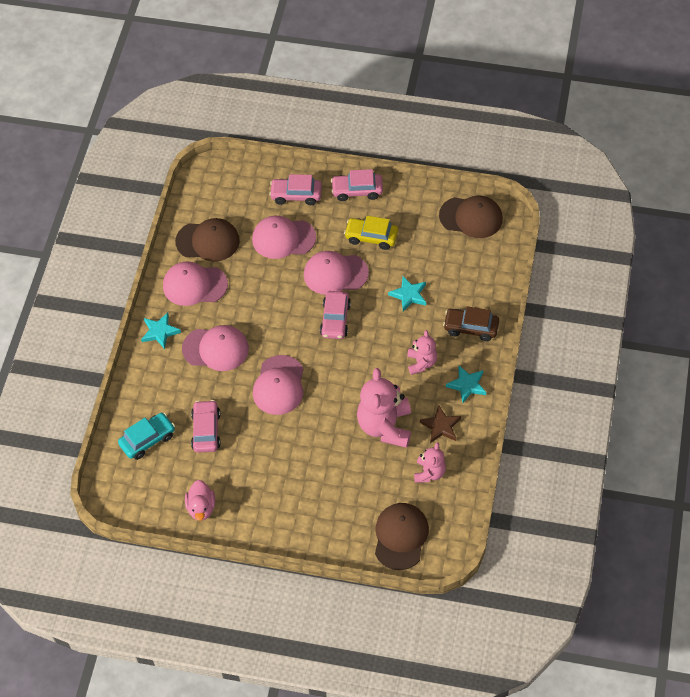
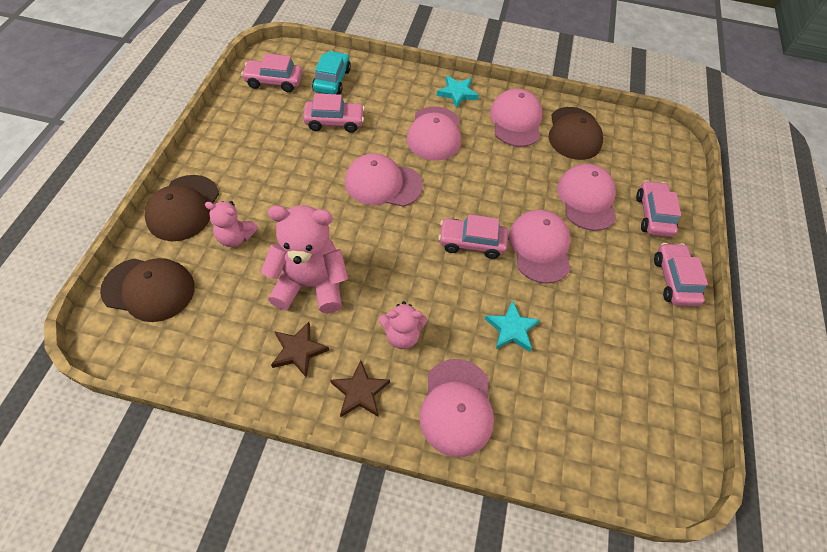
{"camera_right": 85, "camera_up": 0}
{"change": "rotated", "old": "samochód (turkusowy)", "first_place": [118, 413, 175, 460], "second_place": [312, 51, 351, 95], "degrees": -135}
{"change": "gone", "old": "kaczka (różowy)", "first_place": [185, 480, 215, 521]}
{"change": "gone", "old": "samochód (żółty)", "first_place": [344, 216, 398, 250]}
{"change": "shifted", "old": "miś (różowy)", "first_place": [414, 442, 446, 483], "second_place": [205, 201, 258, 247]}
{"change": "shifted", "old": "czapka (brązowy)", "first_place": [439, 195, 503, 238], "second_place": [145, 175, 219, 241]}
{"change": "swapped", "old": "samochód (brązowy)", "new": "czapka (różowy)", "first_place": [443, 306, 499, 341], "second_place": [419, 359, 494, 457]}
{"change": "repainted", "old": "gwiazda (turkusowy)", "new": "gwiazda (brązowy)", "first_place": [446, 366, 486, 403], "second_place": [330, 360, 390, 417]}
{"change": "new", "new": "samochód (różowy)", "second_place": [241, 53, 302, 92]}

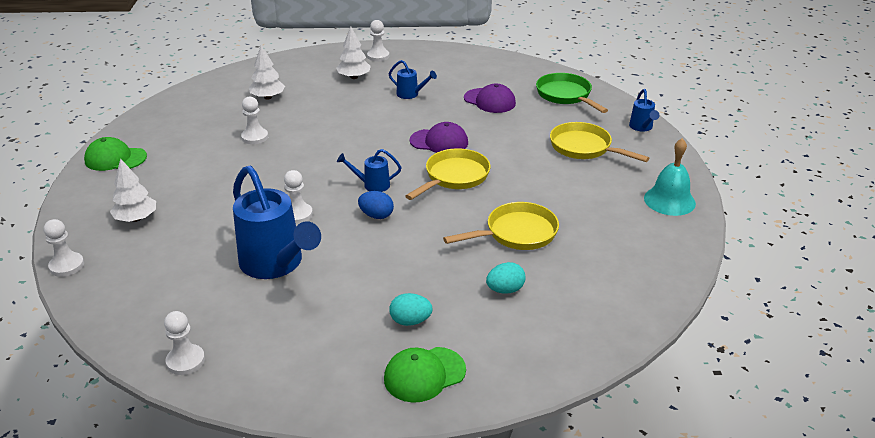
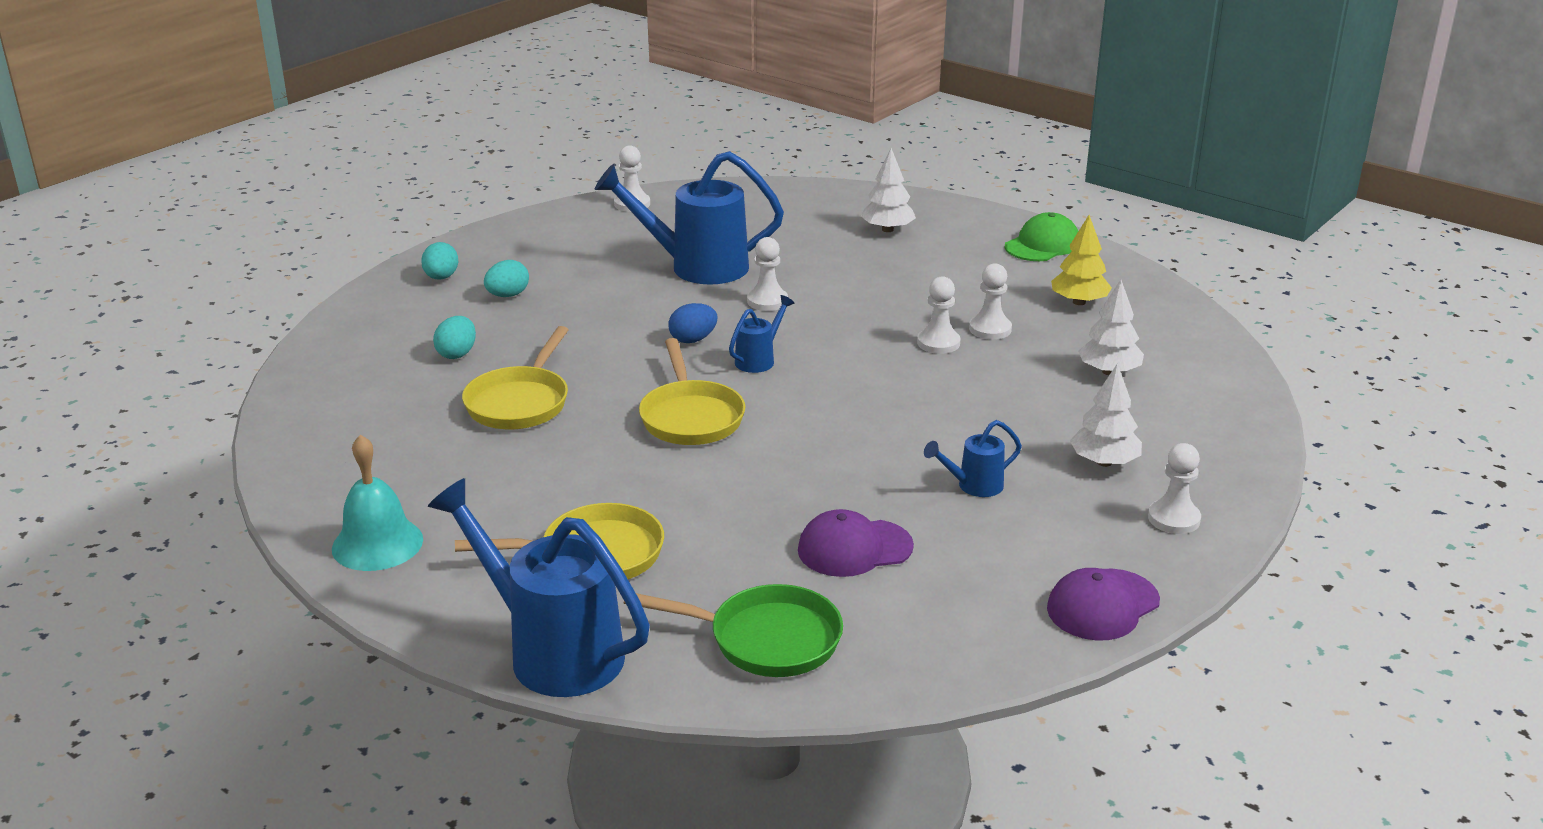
{"camera_right": 130, "camera_up": -5}
{"change": "shifted", "old": "pionek (biały)", "first_place": [44, 219, 84, 277], "second_place": [917, 276, 960, 354]}
{"change": "swapped", "old": "czapka (zielony)", "new": "jajko (turkusowy)", "first_place": [384, 347, 466, 403], "second_place": [421, 242, 458, 280]}
{"change": "shifted", "old": "czapka (fioletowy)", "first_place": [410, 122, 468, 153], "second_place": [1047, 568, 1160, 640]}
{"change": "scaled", "old": "konewka (niebieski)", "first_place": [629, 89, 659, 132], "second_place": [428, 478, 650, 697], "factor": 2.15}
{"change": "new", "new": "drzewko (żółty)", "second_place": [1051, 215, 1112, 305]}

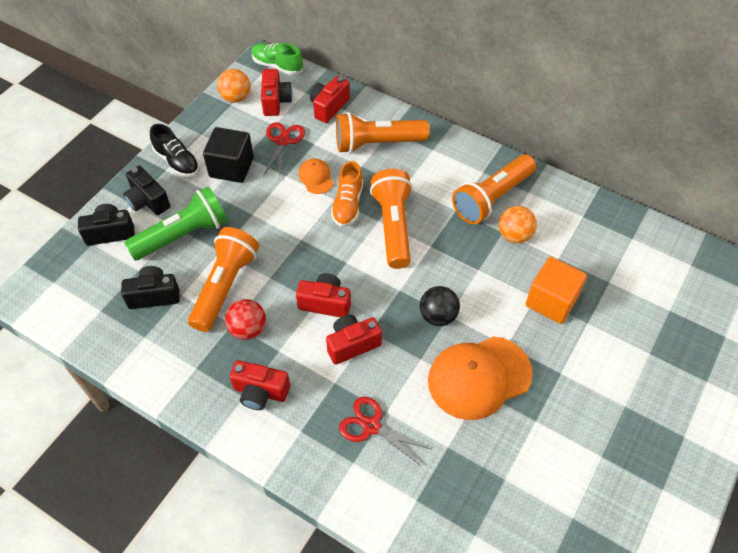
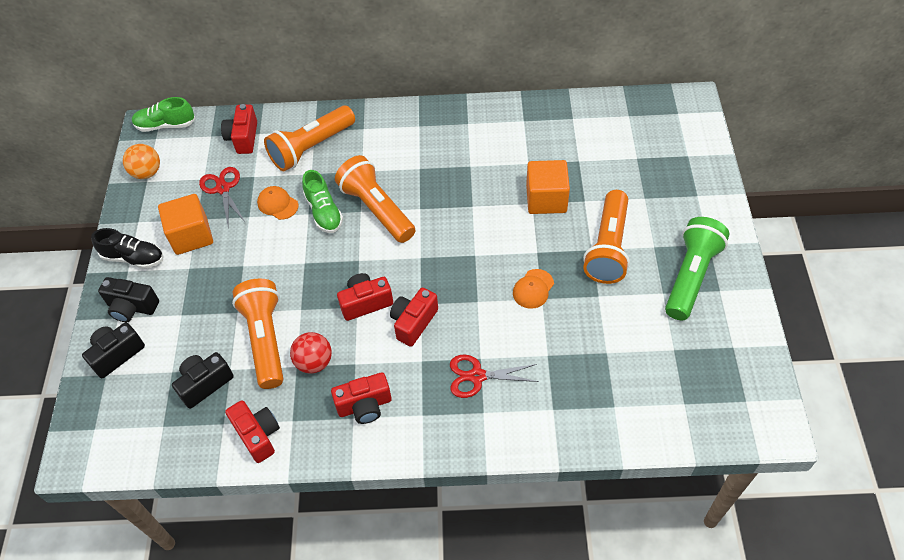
{"camera_right": -30, "camera_up": 0}
{"change": "shifted", "old": "latarka (zielony)", "first_place": [124, 186, 228, 260], "second_place": [665, 217, 729, 320]}
{"change": "repainted", "old": "sześcian (czarny)", "new": "sześcian (pomarańczowy)", "first_place": [203, 127, 254, 183], "second_place": [158, 194, 213, 255]}
{"change": "shifted", "old": "aparat fotograficzny (czerwony)", "first_place": [261, 69, 293, 116], "second_place": [225, 400, 280, 463]}
{"change": "repainted", "old": "but (pomarańczowy)", "new": "but (zielony)", "first_place": [331, 161, 363, 227], "second_place": [302, 170, 343, 233]}
{"change": "gone", "old": "piłka (czarny)", "first_place": [420, 286, 460, 326]}
{"change": "scaled", "old": "czapka (pomarańczowy)", "first_place": [428, 336, 533, 420], "second_place": [513, 269, 554, 309], "factor": 0.47}
{"change": "shifted", "old": "latarka (pomarańczowy)", "first_place": [452, 154, 536, 224], "second_place": [583, 190, 630, 284]}
{"change": "gone", "old": "piłka (pomarańczowy)", "first_place": [499, 206, 537, 243]}

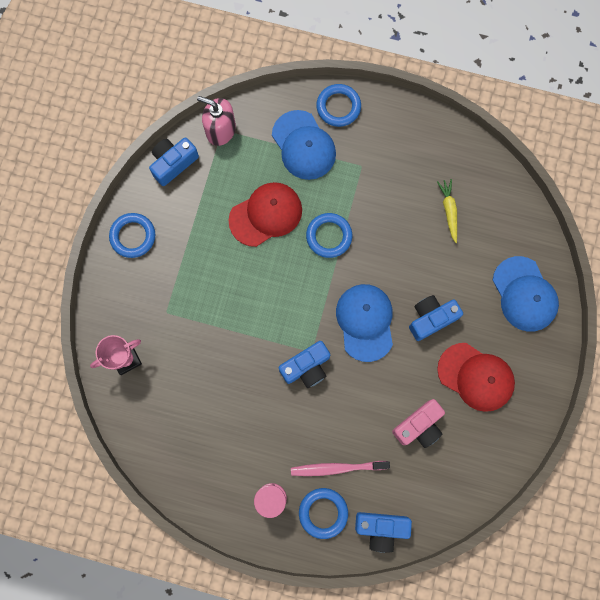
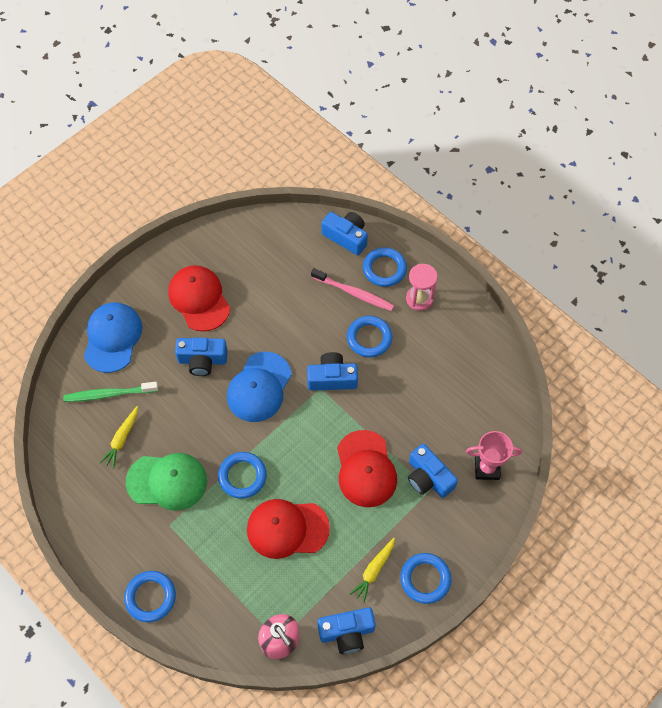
{"camera_right": -150, "camera_up": -15}
{"change": "gone", "old": "czapka (niebieski)", "first_place": [272, 110, 336, 180]}
{"change": "gone", "old": "aparat fotograficzny (różowy)", "first_place": [392, 399, 445, 448]}
{"change": "new", "new": "szczoteczka do zębów (zielony)", "second_place": [63, 382, 158, 402]}
{"change": "new", "new": "czapka (zielony)", "second_place": [126, 453, 207, 511]}
{"change": "new", "new": "czapka (czerwony)", "second_place": [337, 430, 397, 507]}
{"change": "new", "new": "pierścień (niebieski)", "second_place": [347, 316, 393, 357]}
{"change": "new", "new": "marchewka (żółty)", "second_place": [350, 538, 395, 603]}
{"change": "new", "new": "aparat fotograficzny (niebieski)", "second_place": [408, 444, 458, 498]}

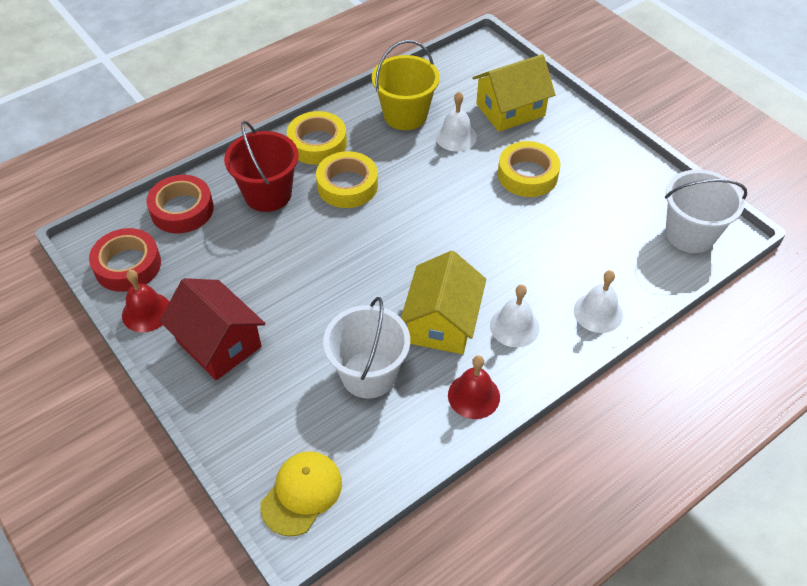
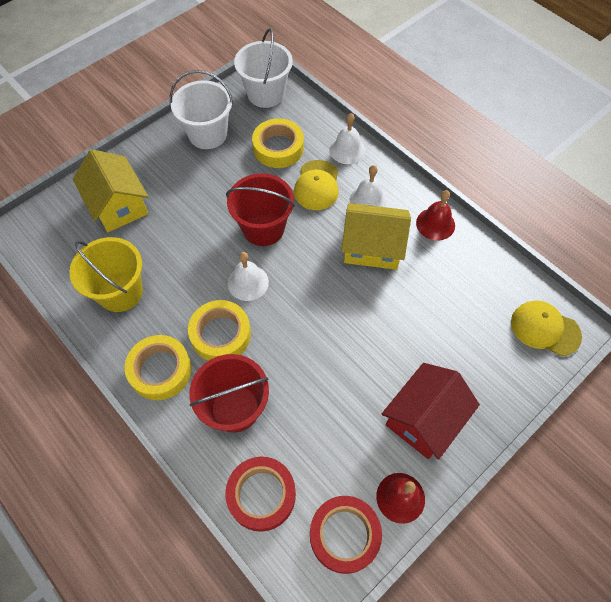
{"camera_right": -95, "camera_up": 10}
{"change": "shifted", "old": "wiadro (biały)", "first_place": [323, 297, 410, 398], "second_place": [170, 70, 233, 149]}
{"change": "shifted", "old": "dzwonek (biały)", "first_place": [436, 92, 477, 151], "second_place": [228, 252, 269, 301]}
{"change": "shifted", "old": "taśma klejąca (żółty)", "first_place": [498, 141, 560, 197], "second_place": [252, 118, 304, 168]}
{"change": "new", "new": "wiadro (czerwony)", "second_place": [226, 173, 295, 246]}
{"change": "new", "new": "czapka (żółty)", "second_place": [294, 160, 339, 210]}

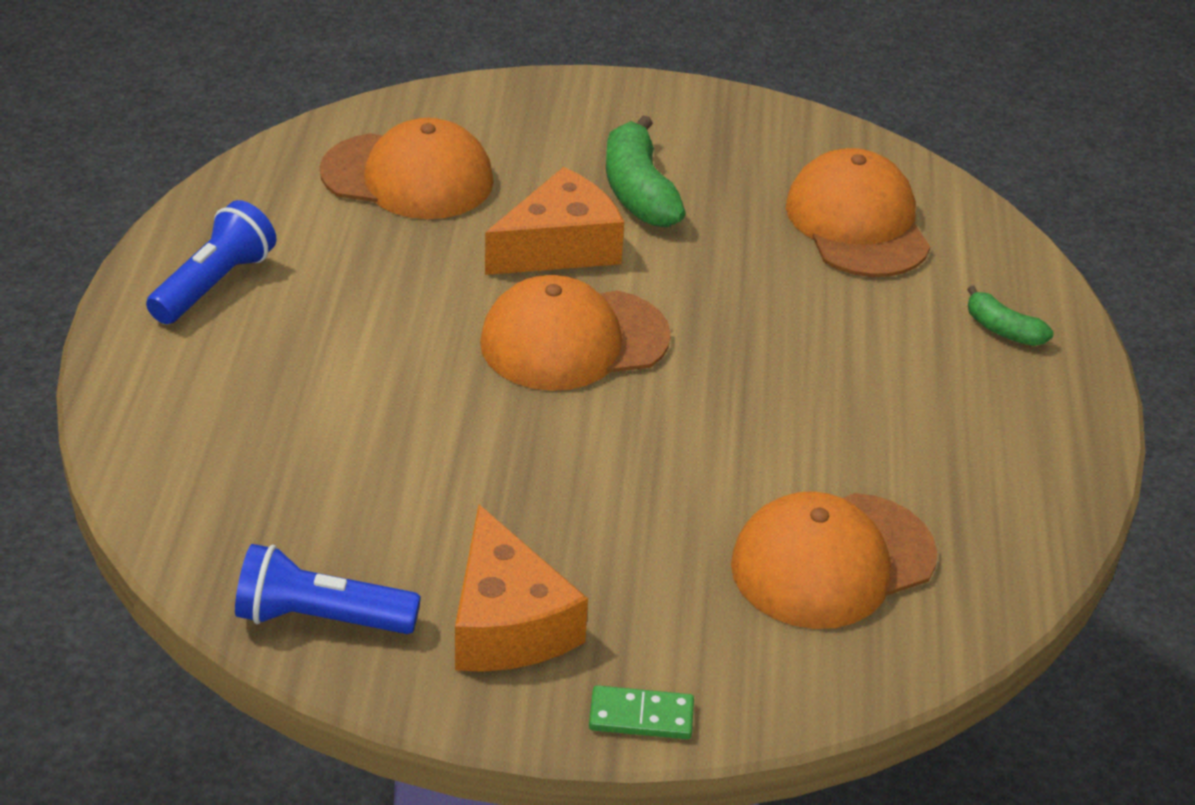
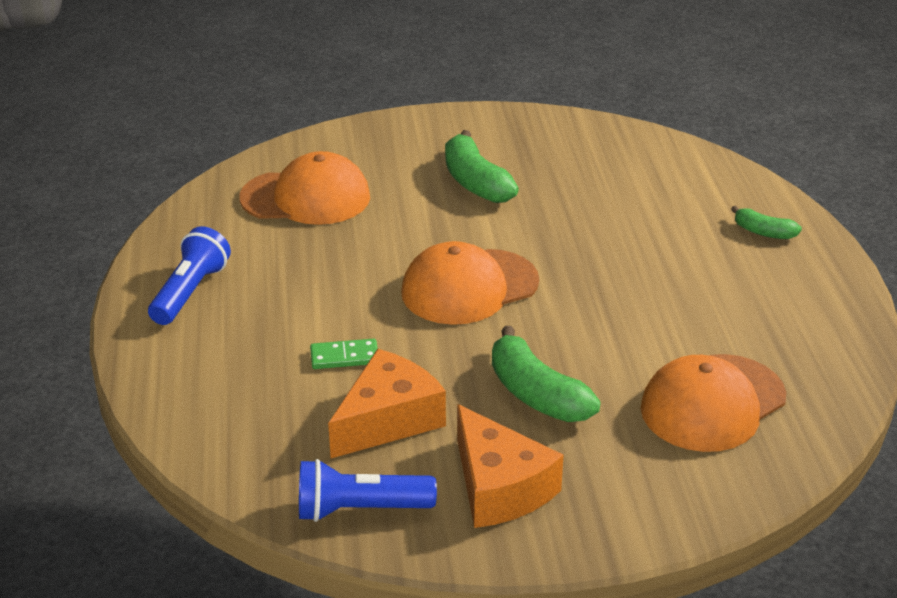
{"camera_right": -10, "camera_up": -5}
{"change": "shifted", "old": "ser (pomarańczowy)", "first_place": [485, 167, 624, 275], "second_place": [328, 349, 446, 458]}
{"change": "shifted", "old": "kostka domina (zielony)", "first_place": [589, 685, 694, 739], "second_place": [310, 339, 378, 369]}
{"change": "gone", "old": "czapka (pomarańczowy)", "first_place": [786, 148, 930, 277]}
{"change": "new", "new": "banan (zielony)", "second_place": [492, 326, 600, 422]}

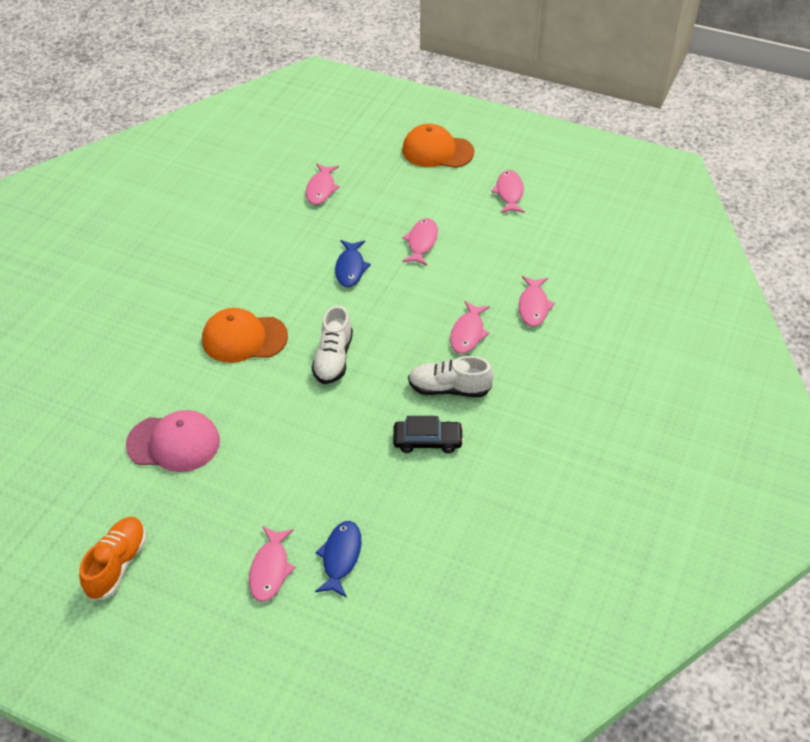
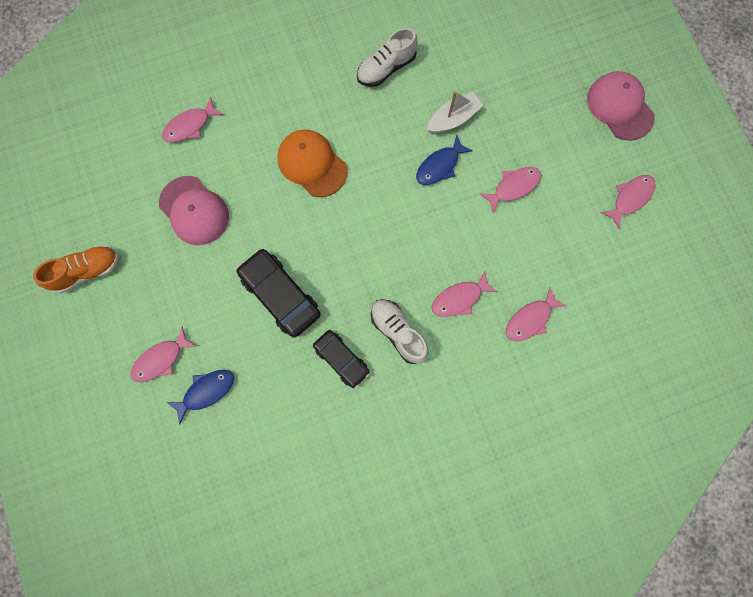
{"camera_right": 45, "camera_up": 30}
{"change": "shifted", "old": "ryba (różowy)", "first_place": [306, 164, 340, 205], "second_place": [162, 97, 223, 143]}
{"change": "shifted", "old": "but (biały)", "first_place": [312, 305, 353, 384], "second_place": [357, 28, 417, 87]}
{"change": "repainted", "old": "czapka (pomarańczowy)", "new": "czapka (różowy)", "first_place": [402, 124, 474, 168], "second_place": [587, 71, 655, 141]}
{"change": "new", "new": "samochód (czarny)", "second_place": [237, 249, 321, 338]}
{"change": "new", "new": "łódka (biały)", "second_place": [427, 91, 484, 133]}

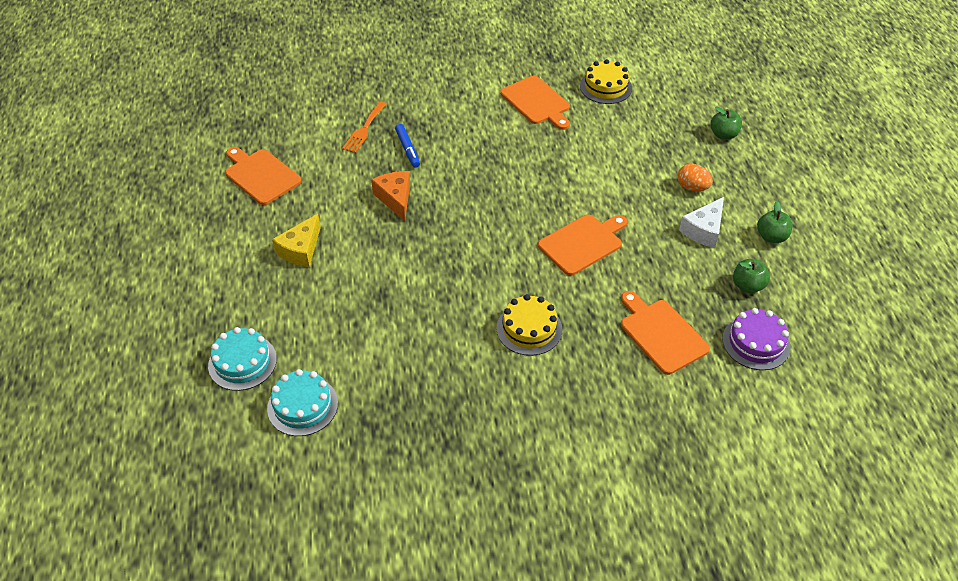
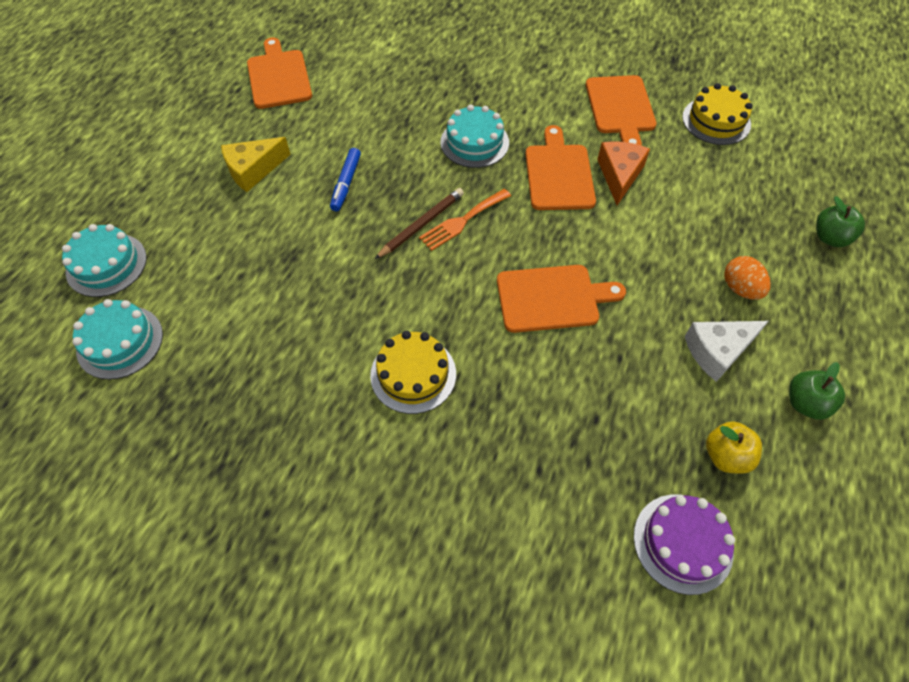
{"camera_right": 30, "camera_up": 10}
{"change": "shifted", "old": "widelec (pomarańczowy)", "first_place": [342, 101, 386, 153], "second_place": [419, 189, 511, 251]}
{"change": "shifted", "old": "ser (pomarańczowy)", "first_place": [371, 171, 410, 221], "second_place": [597, 141, 650, 205]}
{"change": "shifted", "old": "flamaster (niebieski)", "first_place": [395, 124, 420, 168], "second_place": [330, 148, 361, 211]}
{"change": "shifted", "old": "deska do krojenia (pomarańczowy)", "first_place": [621, 291, 710, 375], "second_place": [525, 125, 596, 210]}
{"change": "repainted", "old": "jabłko (zielony)", "new": "jabłko (żółty)", "first_place": [733, 259, 770, 293], "second_place": [706, 421, 762, 474]}
{"change": "new", "new": "ołówek (brązowy)", "second_place": [375, 188, 464, 259]}
{"change": "new", "new": "tort (turkusowy)", "second_place": [441, 104, 509, 168]}

